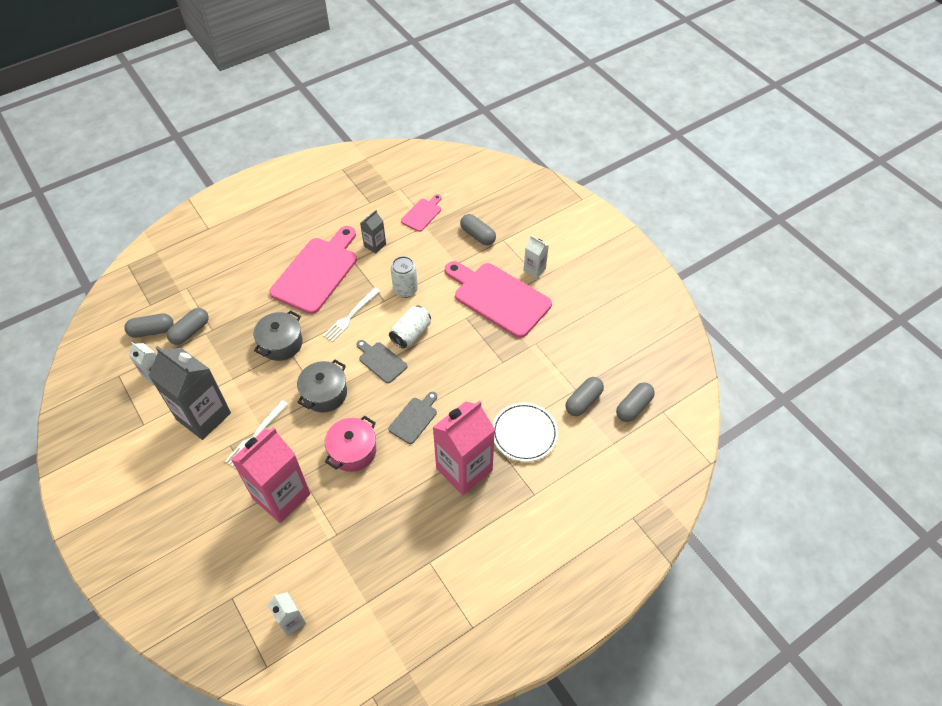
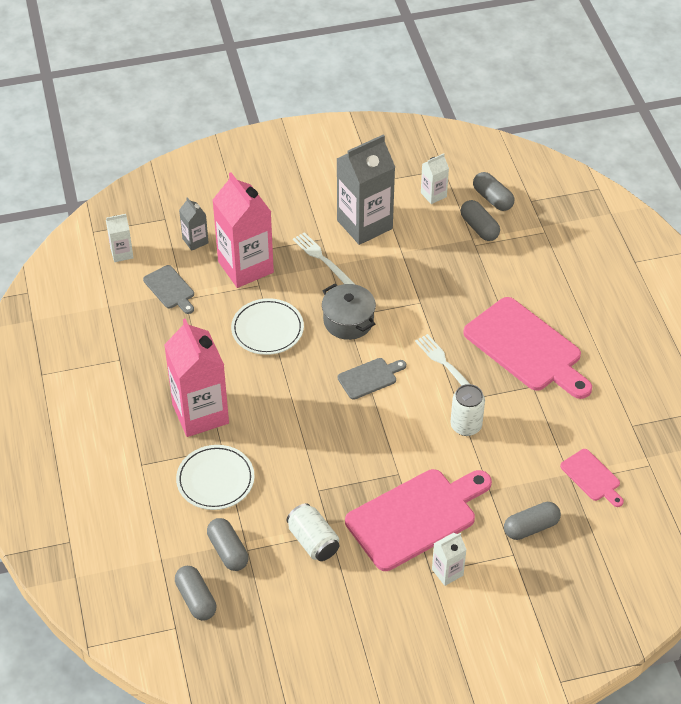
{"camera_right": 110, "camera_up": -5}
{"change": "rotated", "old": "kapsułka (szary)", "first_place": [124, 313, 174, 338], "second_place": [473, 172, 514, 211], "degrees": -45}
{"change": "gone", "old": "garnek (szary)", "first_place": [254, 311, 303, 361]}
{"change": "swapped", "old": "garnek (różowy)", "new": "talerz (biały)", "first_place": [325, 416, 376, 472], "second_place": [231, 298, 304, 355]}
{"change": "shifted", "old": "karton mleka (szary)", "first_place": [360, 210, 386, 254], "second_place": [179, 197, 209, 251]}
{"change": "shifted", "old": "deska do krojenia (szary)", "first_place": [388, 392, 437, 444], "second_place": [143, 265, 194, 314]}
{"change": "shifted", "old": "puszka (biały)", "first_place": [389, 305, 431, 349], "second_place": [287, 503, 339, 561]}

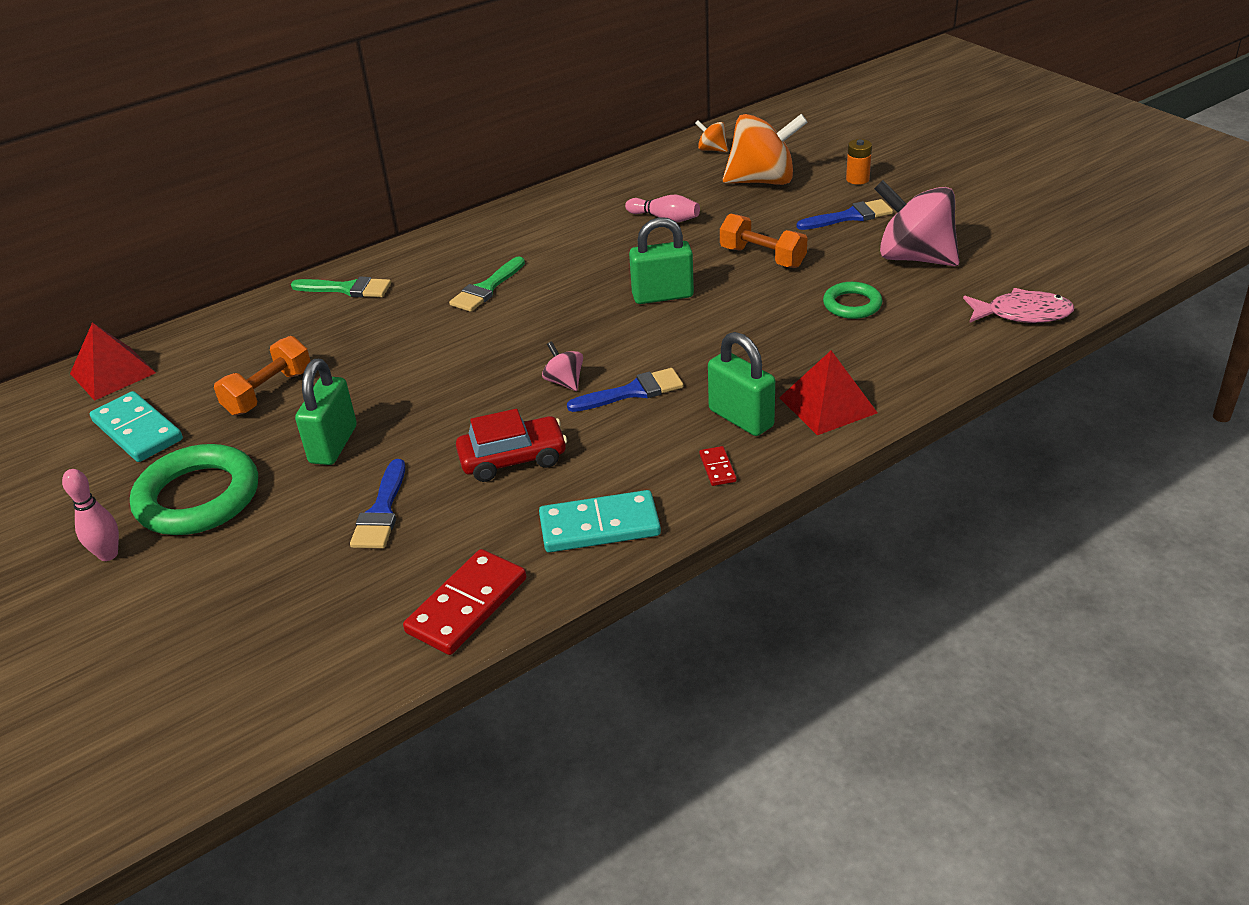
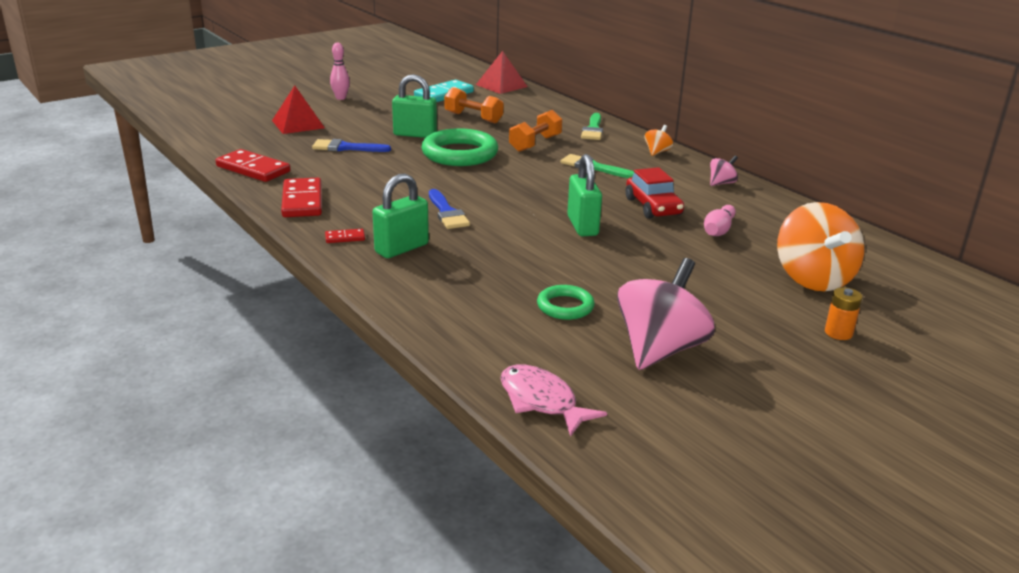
{"camera_right": 85, "camera_up": -10}
{"change": "shifted", "old": "pierścień (zielony)", "first_place": [130, 444, 258, 535], "second_place": [421, 128, 498, 166]}
{"change": "shifted", "old": "samochód (czerwony)", "first_place": [456, 409, 567, 482], "second_place": [626, 167, 684, 219]}
{"change": "repainted", "old": "kostka domina (turkusowy)", "new": "kostka domina (czerwony)", "first_place": [539, 490, 661, 552], "second_place": [281, 178, 322, 217]}
{"change": "shifted", "old": "bączek (różowy)", "first_place": [542, 341, 583, 391], "second_place": [710, 156, 738, 186]}
{"change": "shifted", "old": "bączek (pomarańczowy)", "first_place": [695, 120, 728, 152], "second_place": [645, 125, 673, 156]}
{"change": "shifted", "old": "hantel (pomarańczowy)", "first_place": [720, 213, 807, 268], "second_place": [509, 110, 562, 152]}
{"change": "shifted", "old": "piramida (czerwony)", "first_place": [779, 351, 878, 435], "second_place": [272, 85, 325, 134]}
{"change": "gone", "old": "pędzel (niebieski)", "first_place": [797, 199, 893, 230]}
{"change": "rotated", "old": "ryba (różowy)", "first_place": [963, 288, 1074, 323], "second_place": [500, 365, 607, 437], "degrees": 135}

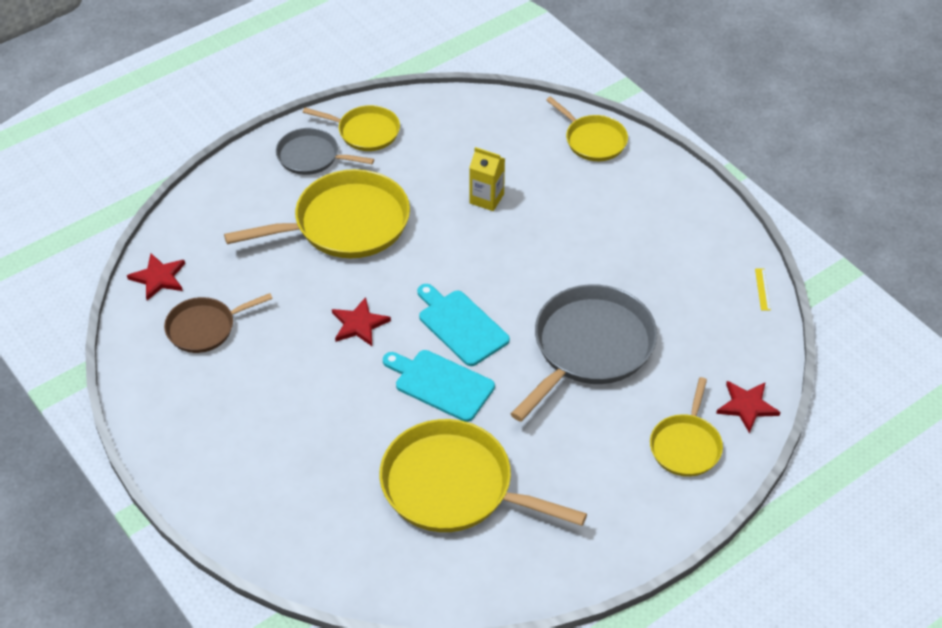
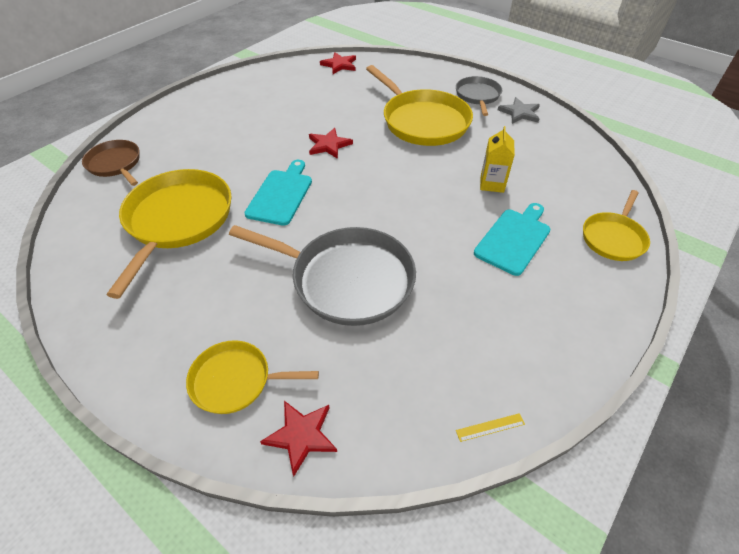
{"camera_right": 75, "camera_up": 0}
{"change": "shifted", "old": "patelnia (brązowy)", "first_place": [164, 293, 273, 353], "second_place": [82, 140, 139, 186]}
{"change": "swapped", "old": "patelnia (żółty)", "new": "gwiazda (szary)", "first_place": [303, 105, 400, 151], "second_place": [498, 97, 540, 124]}
{"change": "shifted", "old": "deska do krojenia (turkusowy)", "first_place": [417, 284, 510, 366], "second_place": [474, 203, 551, 276]}

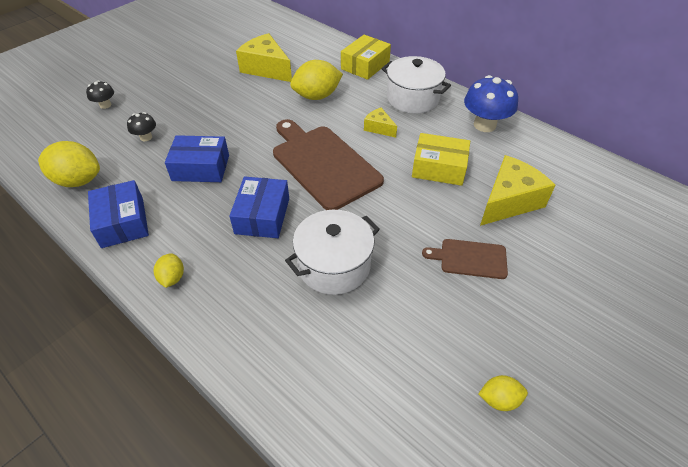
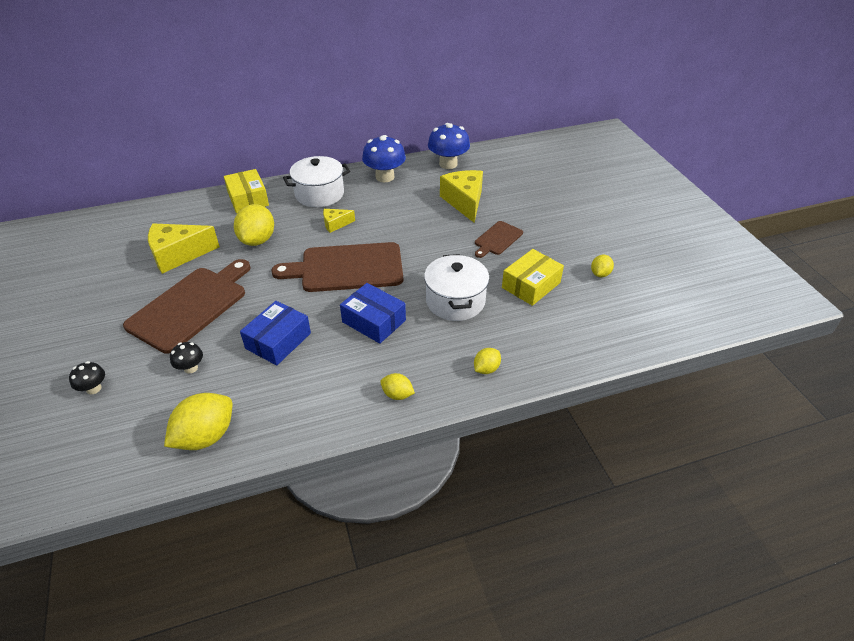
{"camera_right": -60, "camera_up": -5}
{"change": "gone", "old": "pudełko (niebieski)", "first_place": [88, 180, 149, 248]}
{"change": "shifted", "old": "pudełko (żółty)", "first_place": [412, 133, 470, 186], "second_place": [502, 249, 564, 306]}
{"change": "new", "new": "deska do krojenia (brązowy)", "second_place": [123, 259, 251, 354]}
{"change": "new", "new": "grzyb (niebieski)", "second_place": [428, 123, 470, 169]}
{"change": "new", "new": "cytryna (żółty)", "second_place": [474, 348, 501, 374]}

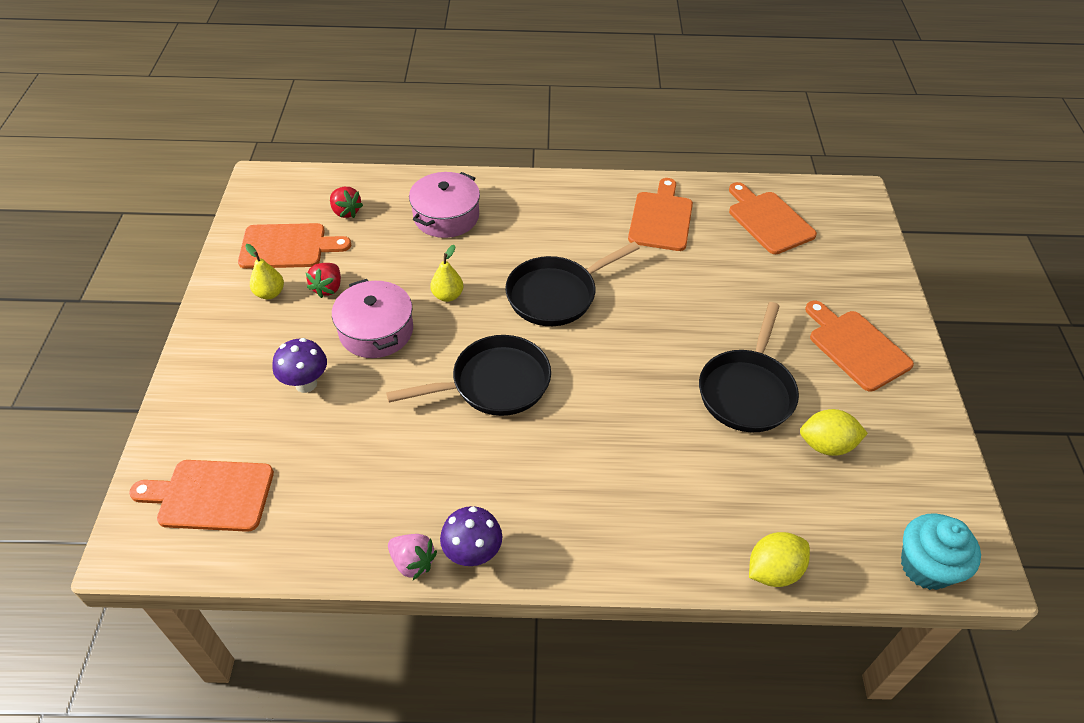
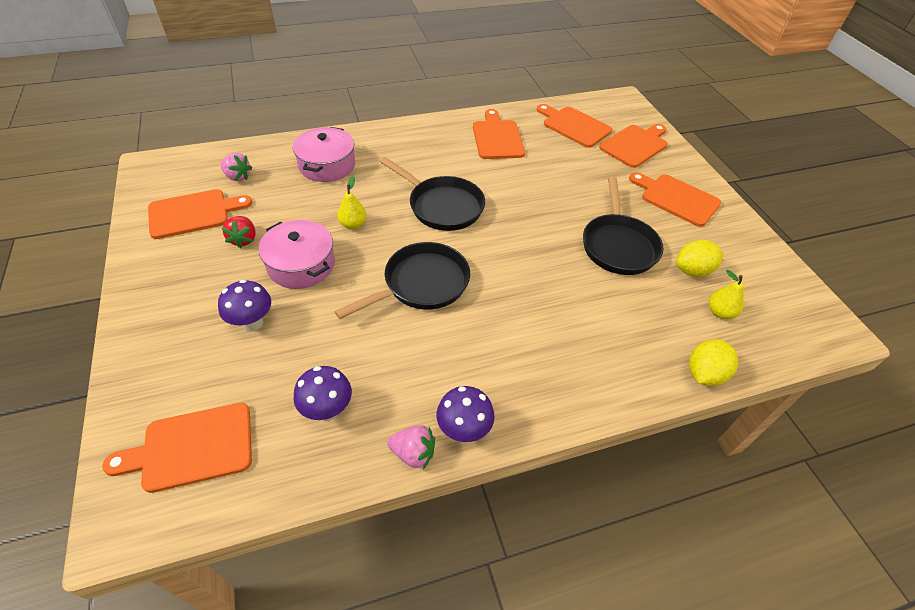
{"camera_right": -20, "camera_up": 0}
{"change": "shifted", "old": "gruszka (żółty)", "first_place": [245, 244, 284, 299], "second_place": [709, 270, 744, 319]}
{"change": "repainted", "old": "truskawka (czerwony)", "new": "truskawka (różowy)", "first_place": [330, 187, 363, 218], "second_place": [220, 153, 252, 181]}
{"change": "rotated", "old": "patelnia (czarny)", "first_place": [505, 242, 640, 326], "second_place": [380, 157, 485, 231], "degrees": -90}
{"change": "gone", "old": "muffinka (turkusowy)", "first_place": [901, 513, 981, 590]}
{"change": "new", "new": "grzyb (fioletowy)", "second_place": [294, 366, 352, 421]}
{"change": "new", "new": "deska do krojenia (pomarańczowy)", "second_place": [599, 124, 668, 168]}

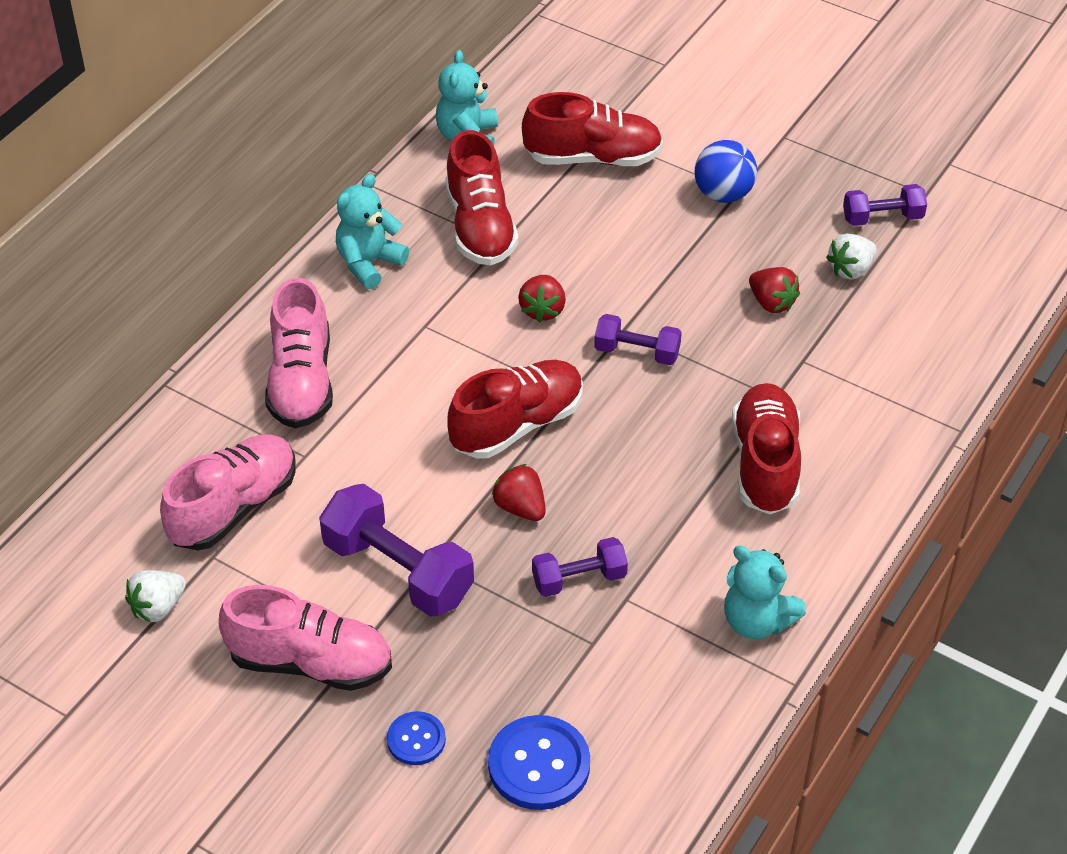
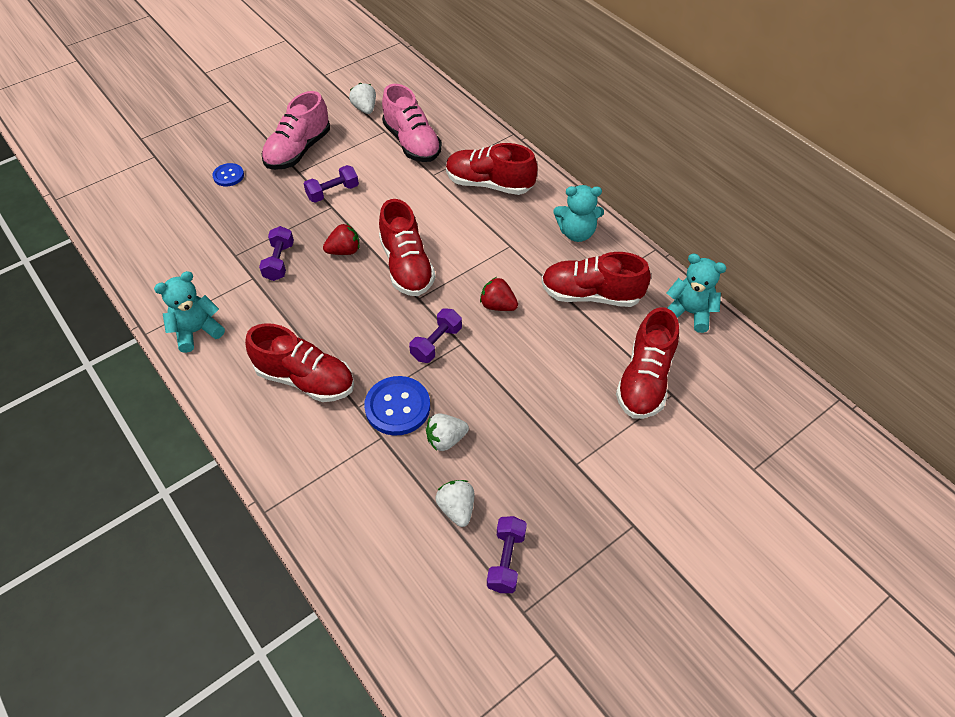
{"camera_right": 110, "camera_up": 5}
{"change": "repainted", "old": "but (różowy)", "new": "but (czerwony)", "first_place": [265, 278, 333, 428], "second_place": [446, 143, 537, 195]}
{"change": "scaled", "old": "hantel (fioletowy)", "first_place": [319, 484, 474, 617], "second_place": [304, 165, 359, 203], "factor": 0.58}
{"change": "rotated", "old": "miś (turkusowy)", "first_place": [336, 174, 409, 289], "second_place": [553, 185, 604, 242], "degrees": 120}
{"change": "shifted", "old": "guzik (niebieski)", "first_place": [488, 715, 590, 810], "second_place": [364, 376, 430, 435]}
{"change": "gone", "old": "piłka (niebieski)", "first_place": [695, 140, 757, 203]}
{"change": "repainted", "old": "truskawka (czerwony)", "new": "truskawka (biały)", "first_place": [749, 267, 800, 313], "second_place": [426, 413, 469, 451]}

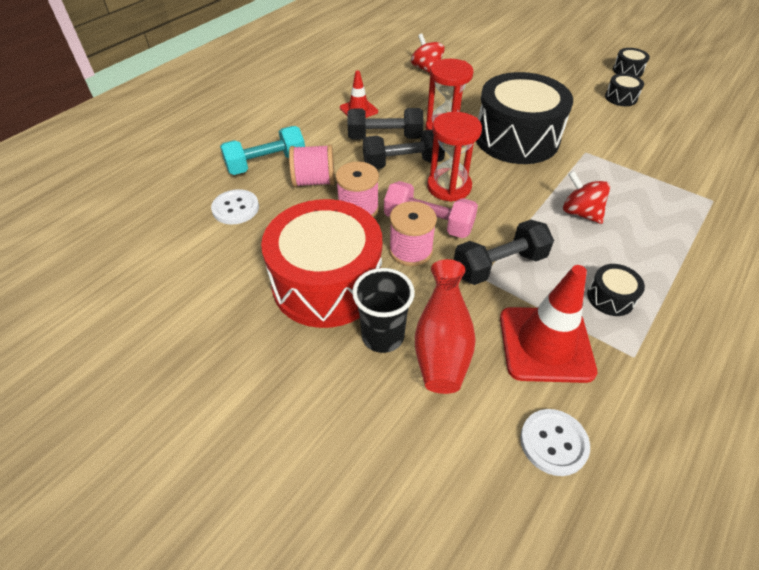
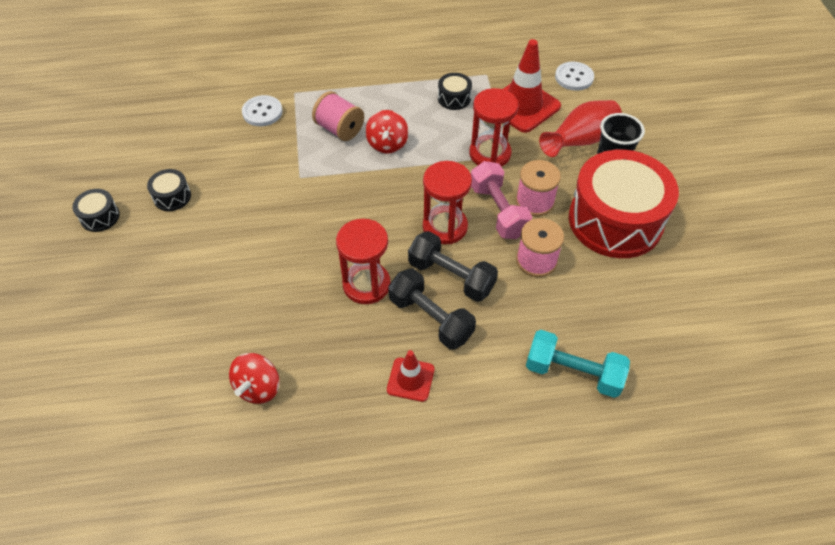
{"camera_right": -135, "camera_up": 5}
{"change": "shifted", "old": "guzik (biały)", "first_place": [211, 189, 259, 225], "second_place": [242, 95, 283, 126]}
{"change": "shifted", "old": "szpulka (różowy)", "first_place": [289, 144, 335, 187], "second_place": [312, 91, 364, 141]}
{"change": "swapped", "old": "hantel (czarny)", "new": "klepsydra (czerwony)", "first_place": [454, 220, 554, 285], "second_place": [469, 88, 518, 167]}
{"change": "gone", "old": "bęben (czarny)", "first_place": [476, 72, 573, 164]}

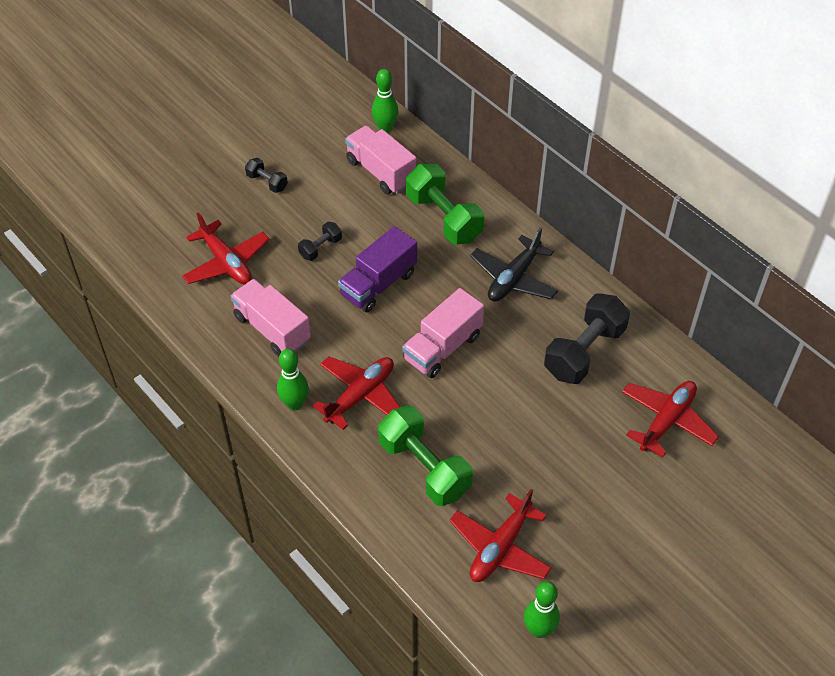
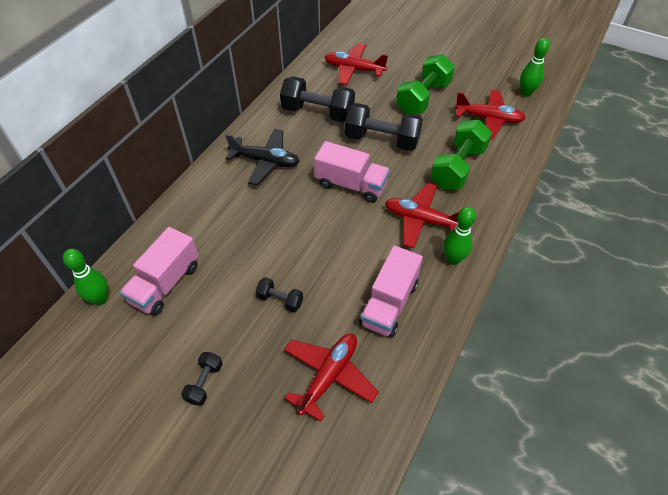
{"camera_right": -110, "camera_up": 0}
{"change": "gone", "old": "ciężarówka (fioletowy)", "first_place": [338, 226, 417, 312]}
{"change": "shifted", "old": "hantel (zielony)", "first_place": [406, 164, 484, 244], "second_place": [396, 54, 455, 114]}
{"change": "new", "new": "hantel (czarny)", "second_place": [344, 103, 423, 151]}

